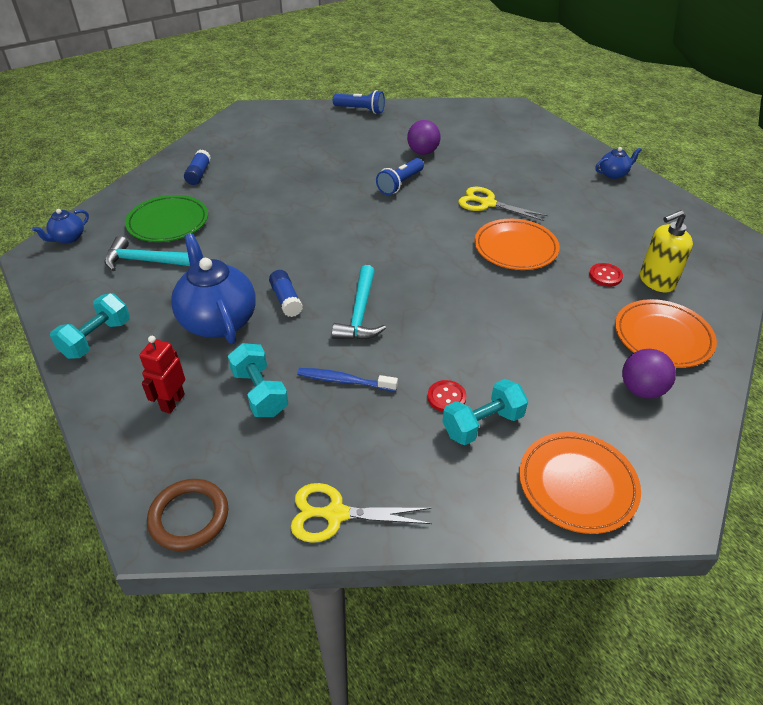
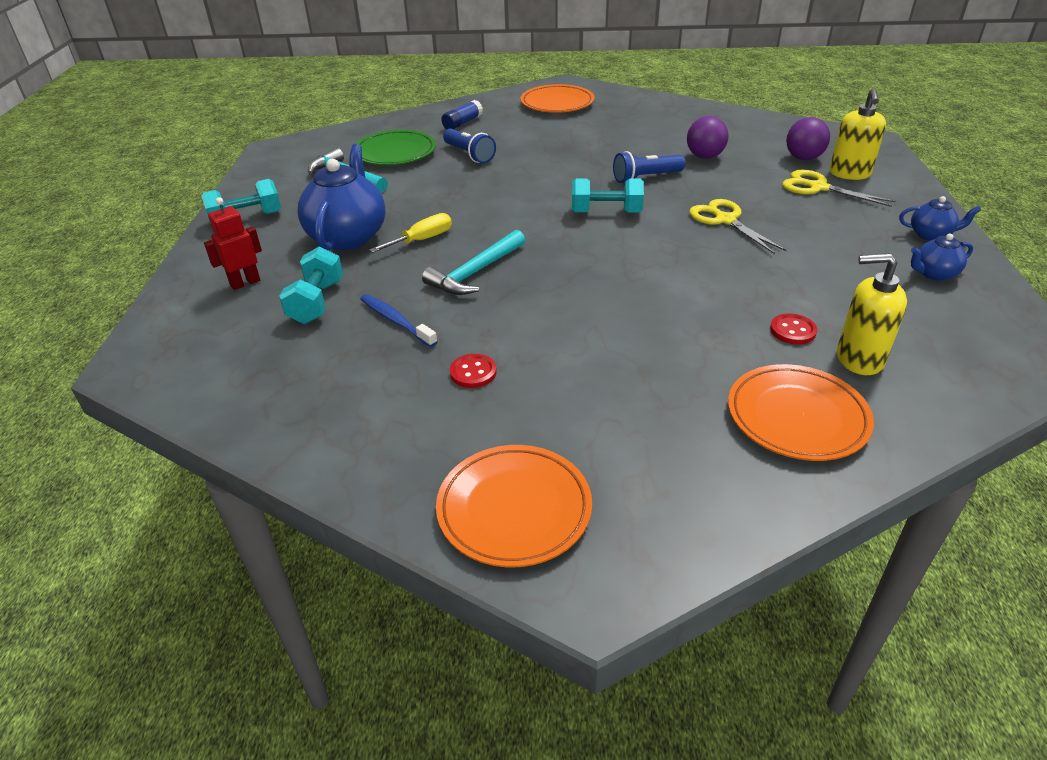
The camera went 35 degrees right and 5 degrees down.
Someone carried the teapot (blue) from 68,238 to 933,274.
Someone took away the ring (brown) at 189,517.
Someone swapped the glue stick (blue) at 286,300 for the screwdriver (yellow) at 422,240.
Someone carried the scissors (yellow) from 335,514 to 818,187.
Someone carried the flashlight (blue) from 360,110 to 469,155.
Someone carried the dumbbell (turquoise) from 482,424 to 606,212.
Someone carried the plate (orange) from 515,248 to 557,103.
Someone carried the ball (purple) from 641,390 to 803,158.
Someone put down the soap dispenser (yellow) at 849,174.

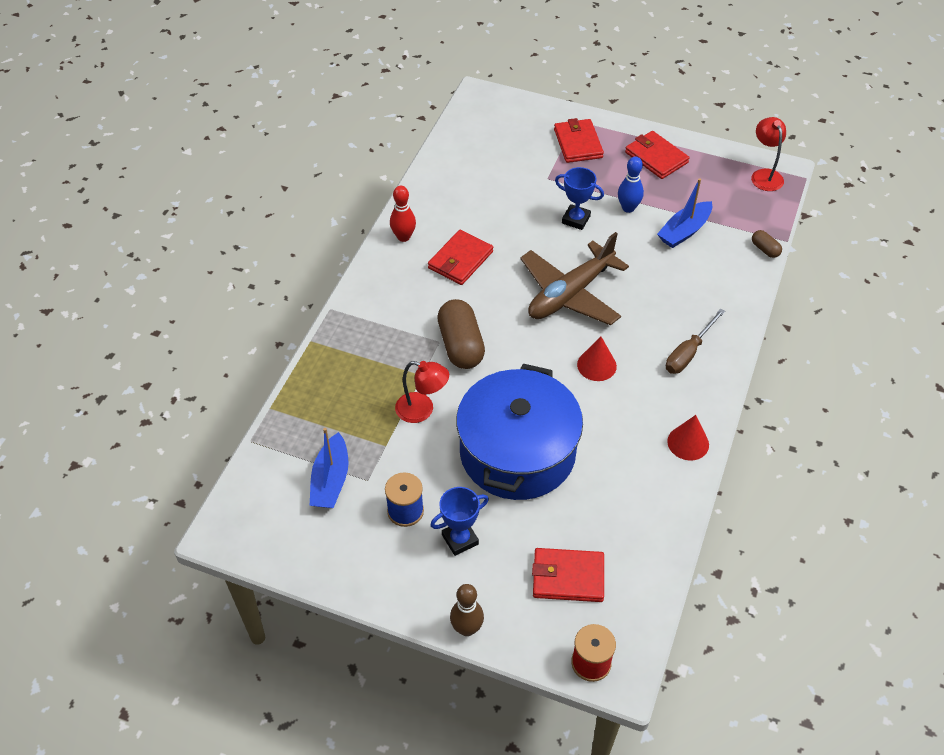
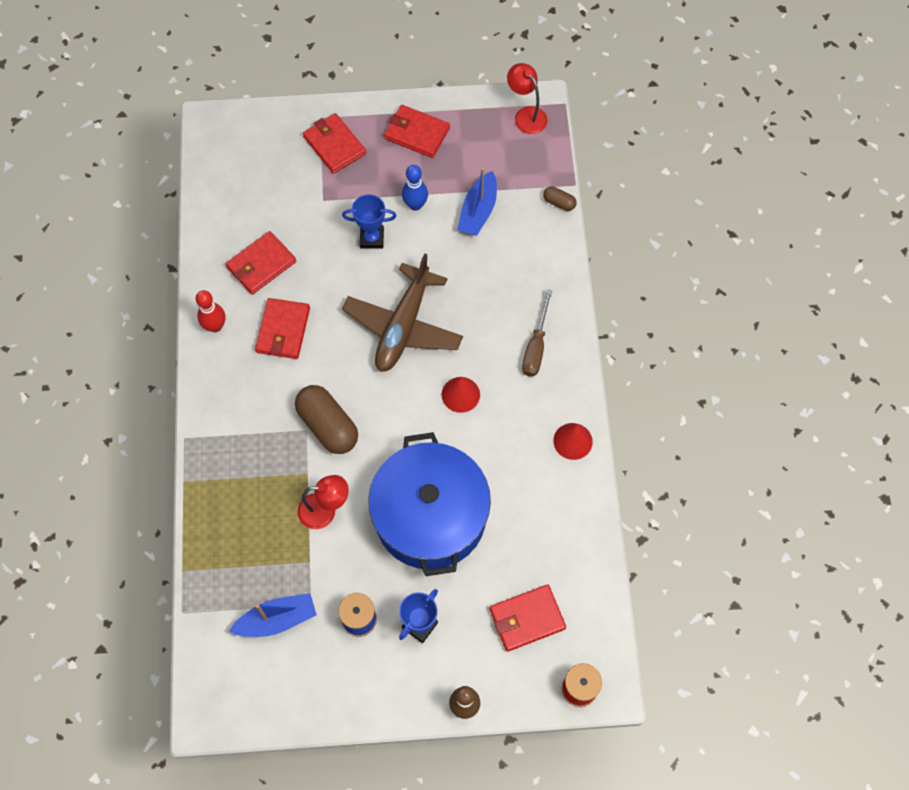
The camera went 25 degrees left and 15 degrees up.
Someone rotated the boat (blue) at 330,480 by 90 degrees counterclockwise.
Someone put down the wallet (red) at 261,265.

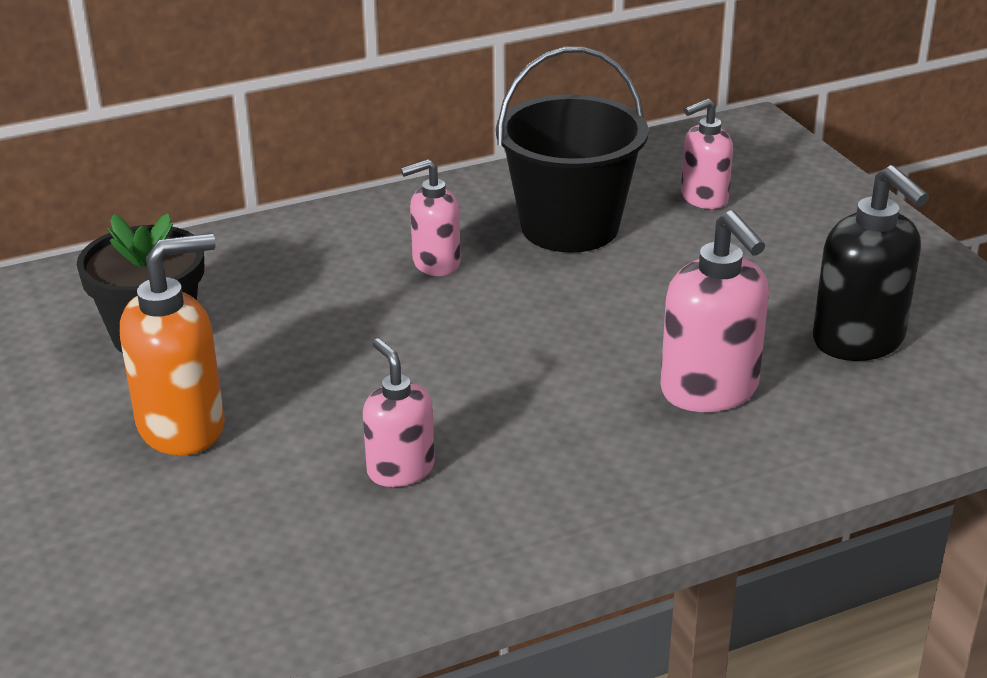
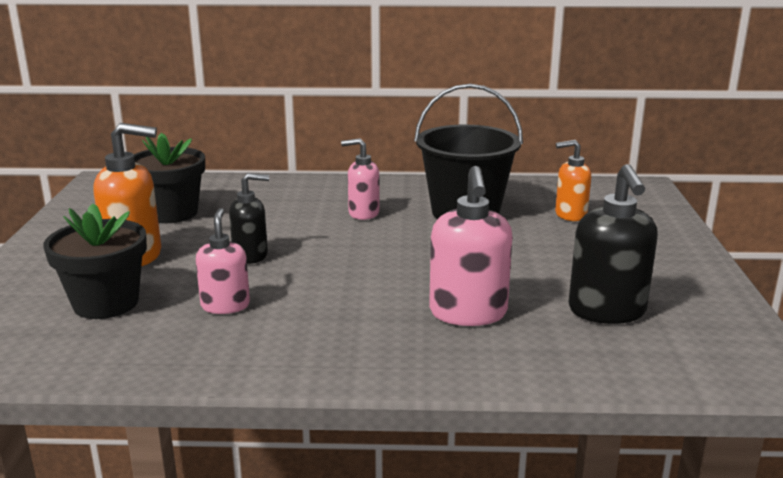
The camera went 25 degrees right and 10 degrees down.
Someone repainted the soap dispenser (pink) at 703,198, which became the soap dispenser (orange) at 570,215.
Someone put down the flower pot (black) at 106,303.
Someone put down the soap dispenser (black) at 251,255.

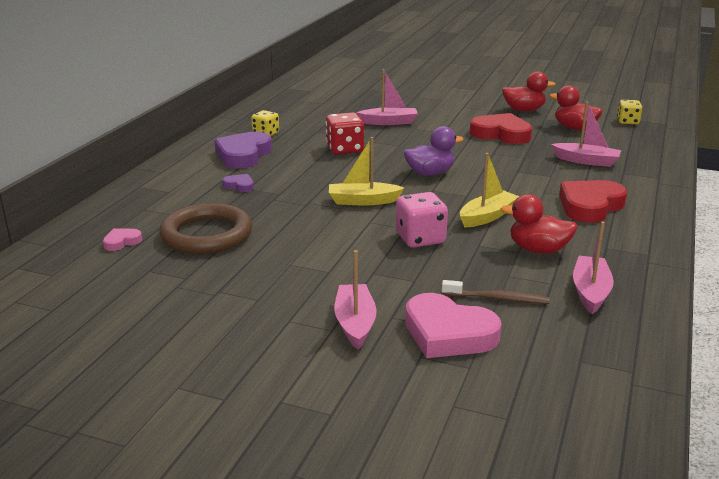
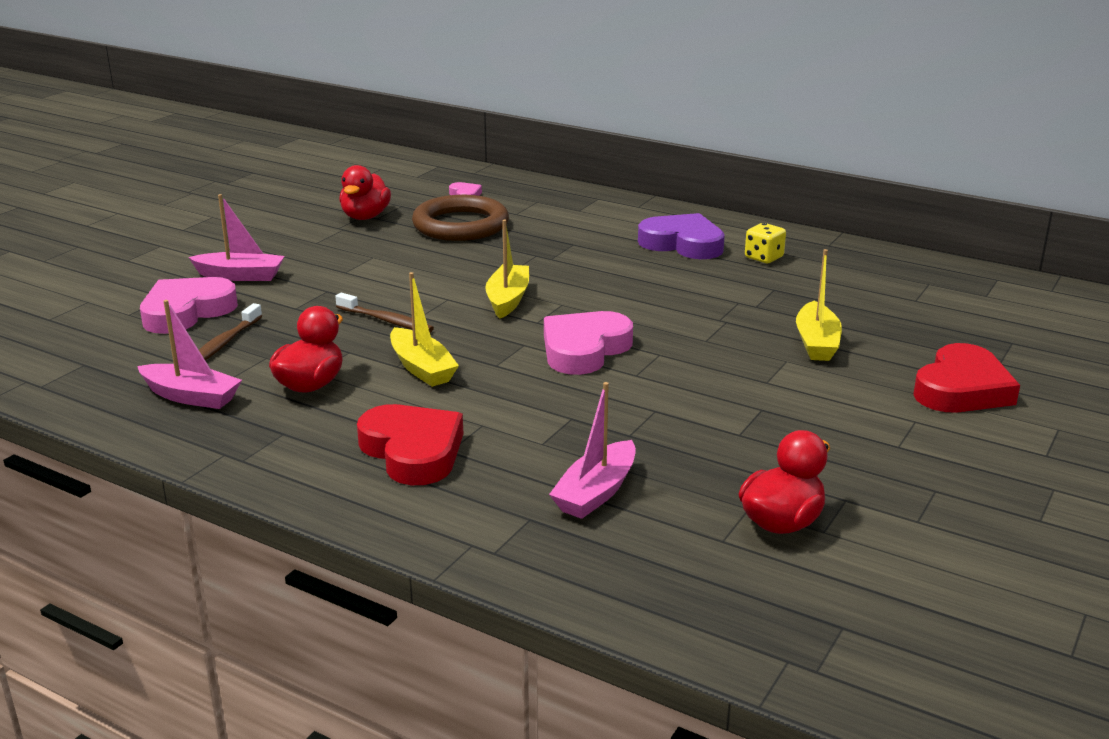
The camera went 100 degrees right and 0 degrees up.
Someone took away the heart (purple) at 239,186.
Someone took away the dice (red) at 345,149.
Someone repainted the boat (pink) at 389,122, which became the boat (yellow) at 816,343.
Someone swapped the dice (pink) at 420,238 for the toothbrush (brown) at 386,321.
Someone swapped the duck (purple) at 430,173 for the heart (pink) at 584,349.
Someone carried the heart (red) from 501,134 to 962,389.
Someone carried the duck (red) from 524,110 to 365,217.
Someone took away the dice (yellow) at 627,122.

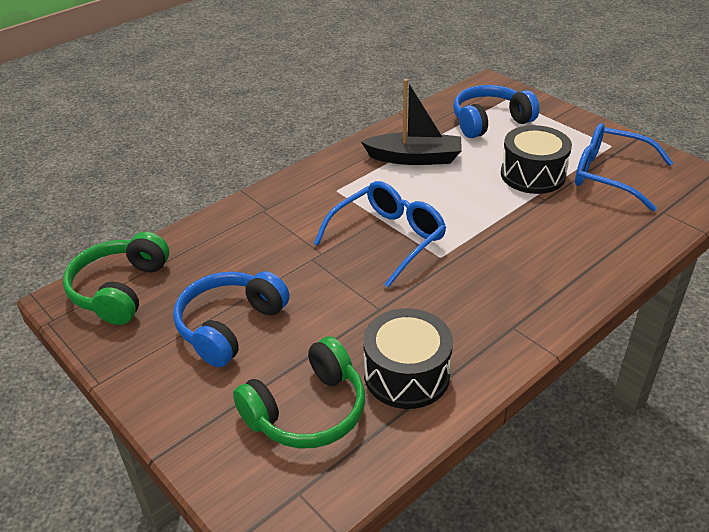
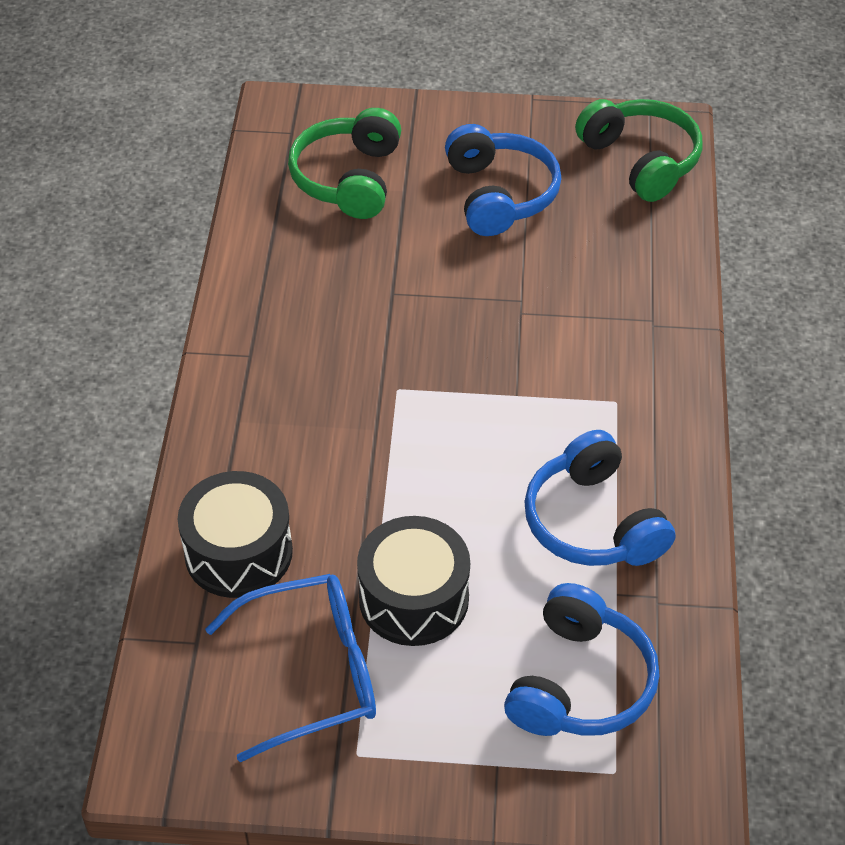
The camera went 135 degrees right and 10 degrees up.
Someone took away the glasses (blue) at 388,238.
Someone swapped the boat (black) at 414,158 for the headphones (blue) at 593,522.
Someone carried the drum (black) from 406,374 to 238,552.

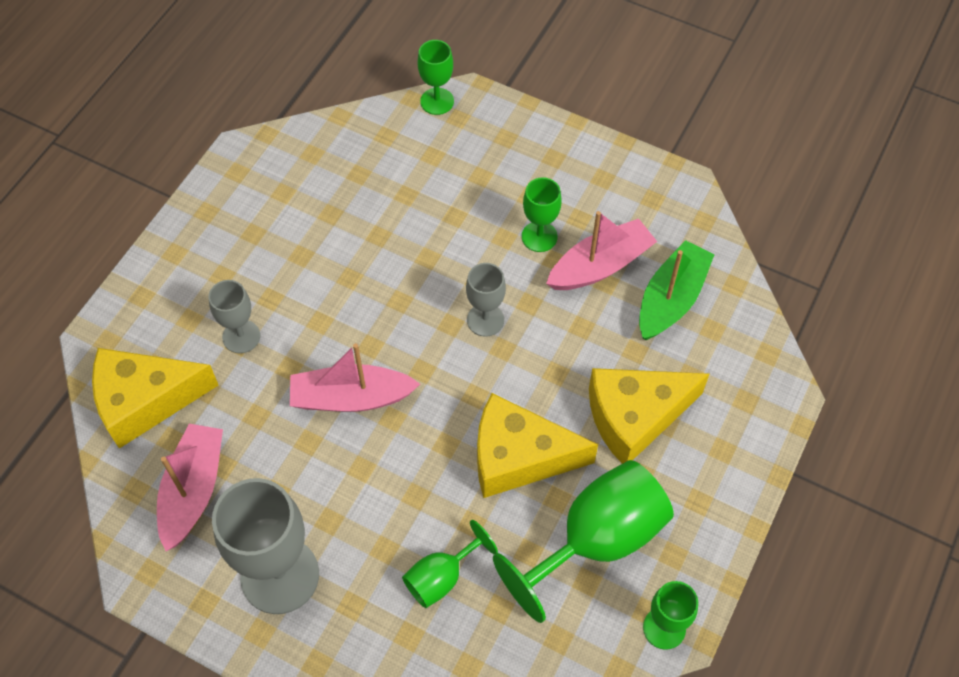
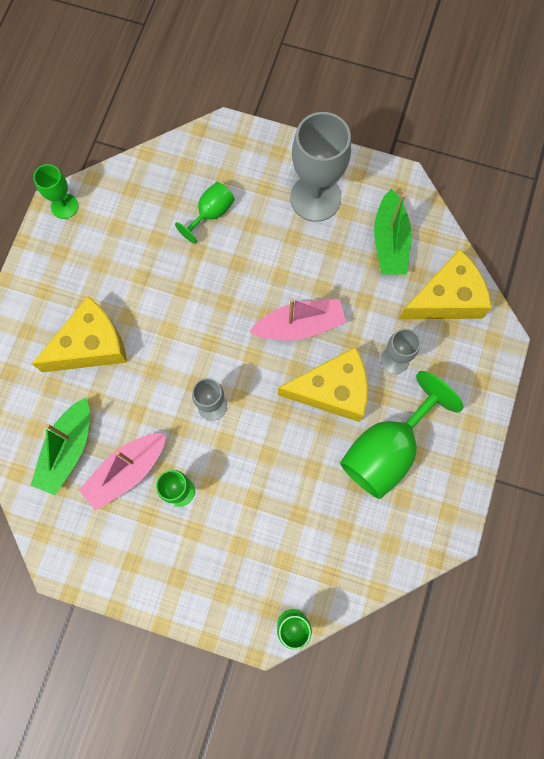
The camera went 170 degrees right and 15 degrees up.
Someone repainted the boat (pink) at 193,490, which became the boat (green) at 390,242.
Someone carried the cheese (yellow) from 519,457 to 332,390.
Someone carried the goblet (green) from 596,540 to 386,449.

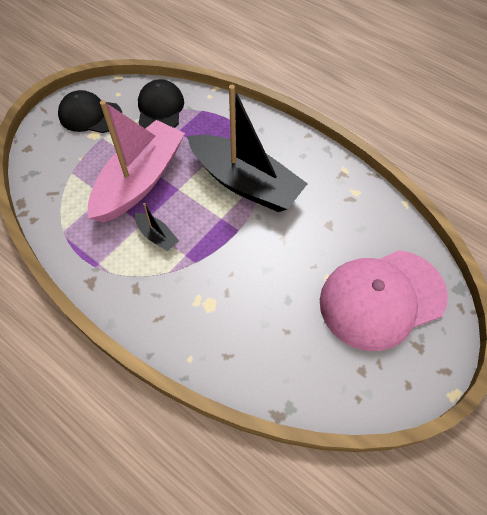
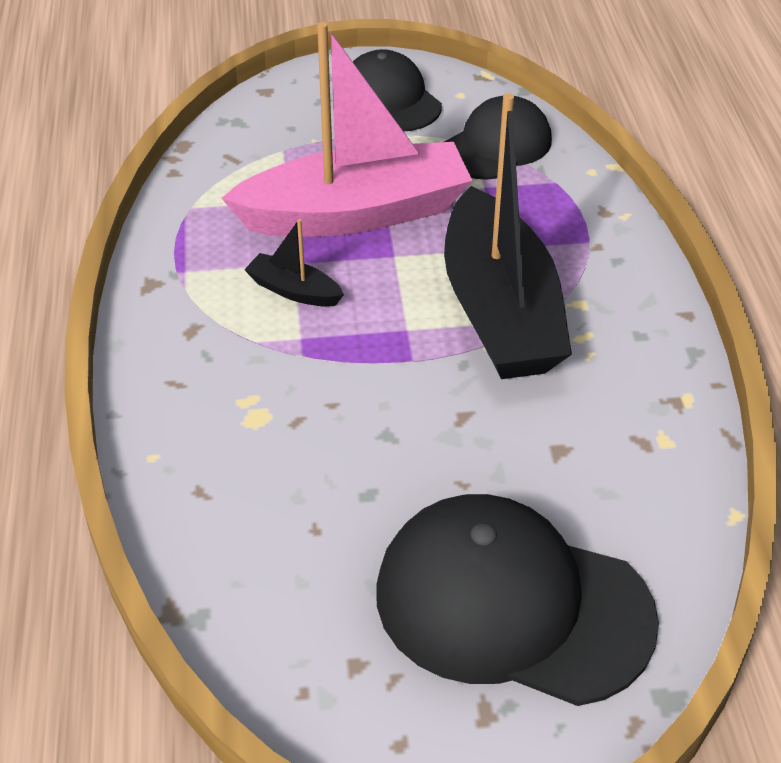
The camera went 45 degrees right and 15 degrees down.
Someone rotated the boat (black) at 157,236 by 120 degrees clockwise.
Someone repainted the cap (pink) at 381,299, which became the cap (black) at 512,605.

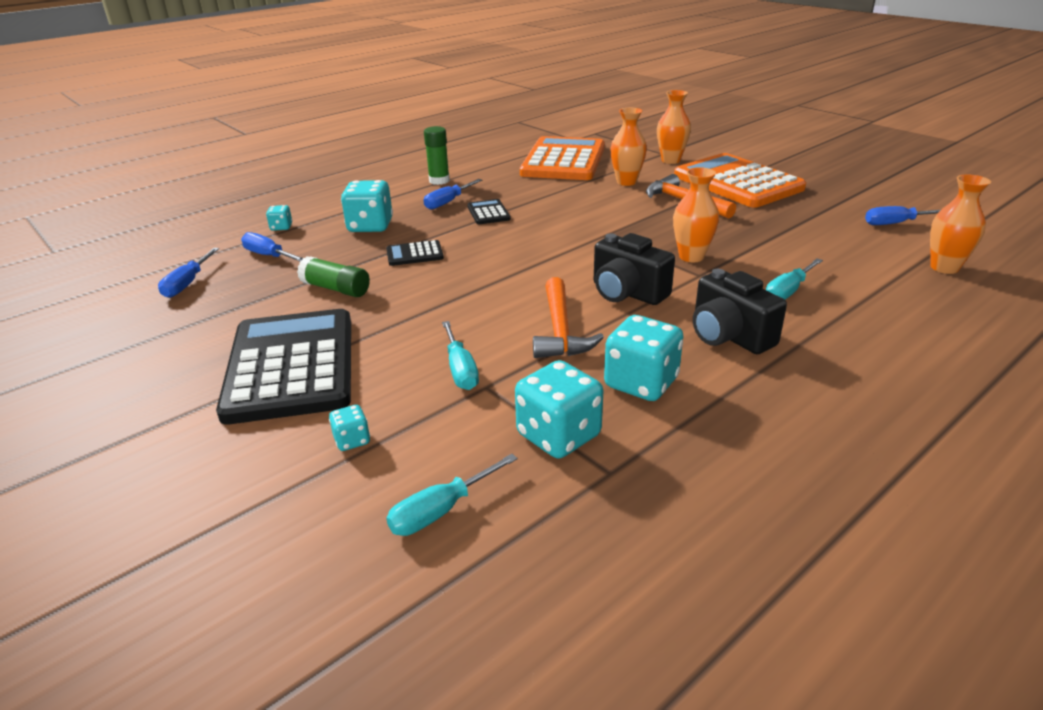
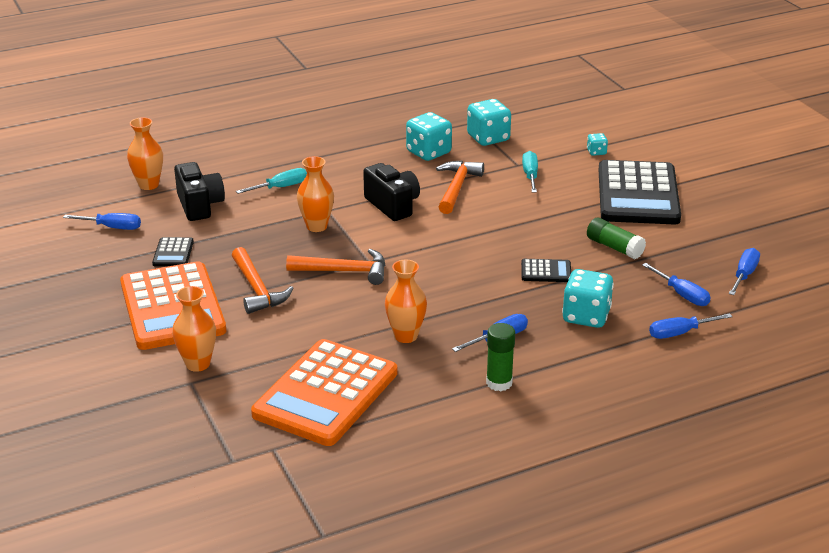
The camera went 165 degrees left and 0 degrees up.
Someone swapped the dice (turquoise) at 281,227 for the screwdriver (blue) at 680,333.
Someone took away the screwdriver (turquoise) at 441,510.
Someone carried the calculator (black) from 488,213 to 173,253.
Someone carried the vase (orange) from 626,182 to 406,336.
Someone carried the camera (black) from 729,336 to 200,205.
Someone put down the hammer (orange) at 344,271.

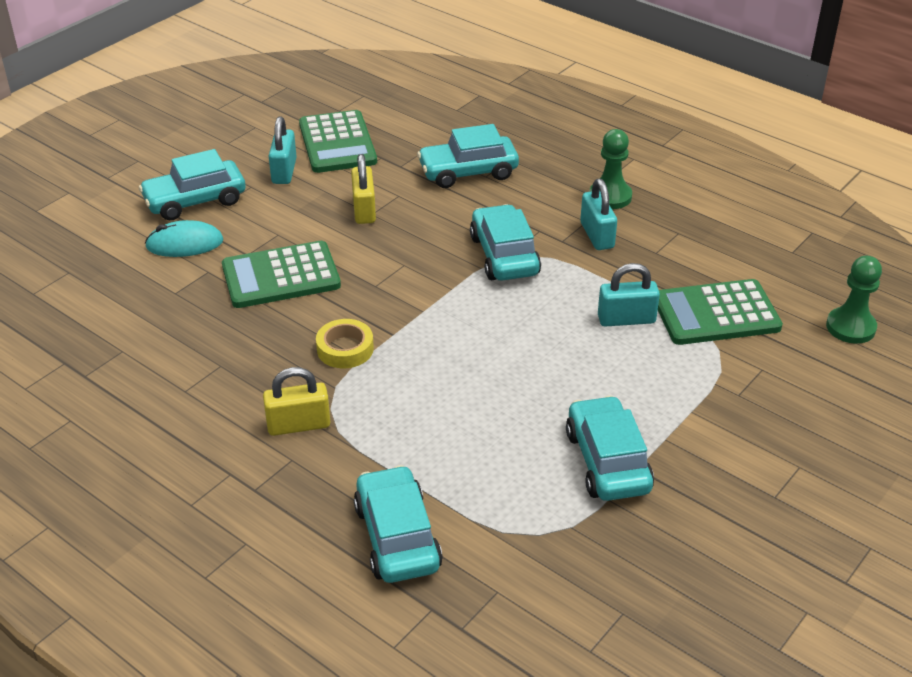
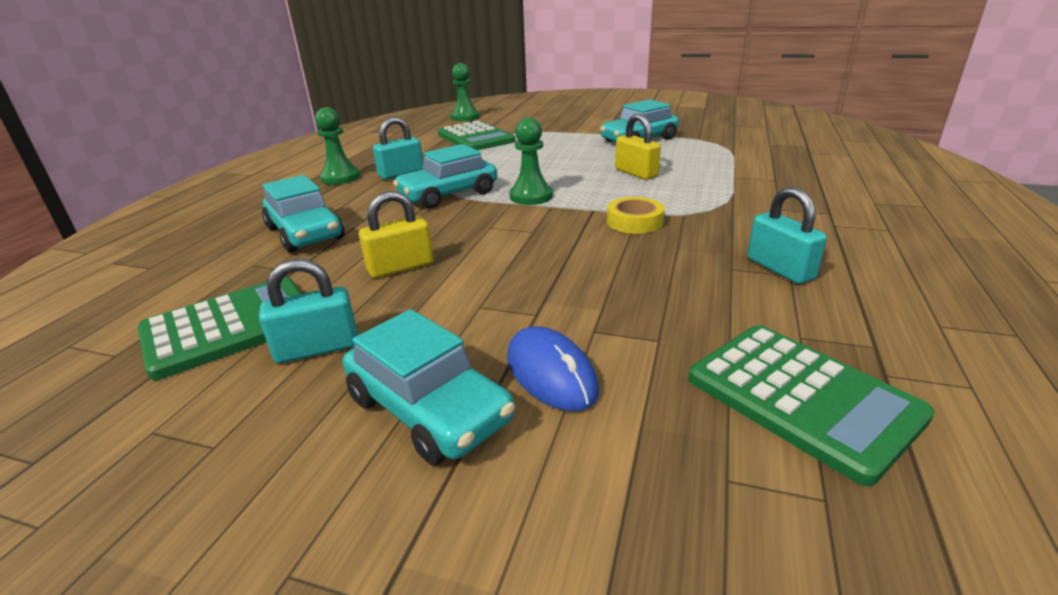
The camera went 110 degrees left and 10 degrees down.
Someone repainted the mouse (turquoise) at 184,244, which became the mouse (blue) at 551,373.
Someone carried the calculator (green) from 281,276 to 801,398.
Someone carried the padlock (yellow) from 298,425 to 636,173.
Someone took away the car (turquoise) at 397,537.
Someone carried the padlock (turquoise) from 626,319 to 779,269.
Someone put down the pawn (green) at 531,196.

